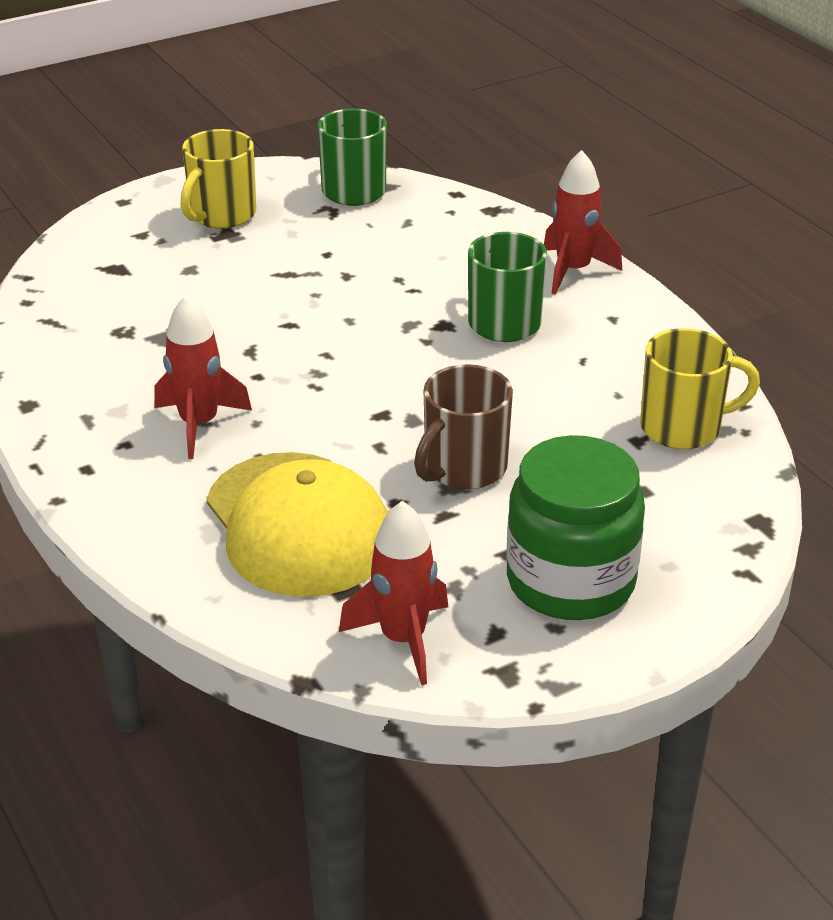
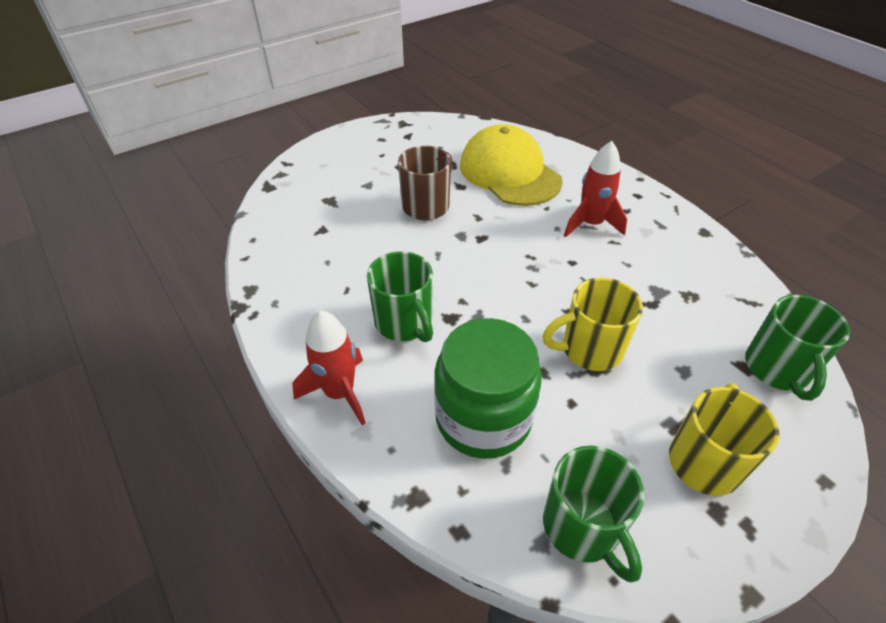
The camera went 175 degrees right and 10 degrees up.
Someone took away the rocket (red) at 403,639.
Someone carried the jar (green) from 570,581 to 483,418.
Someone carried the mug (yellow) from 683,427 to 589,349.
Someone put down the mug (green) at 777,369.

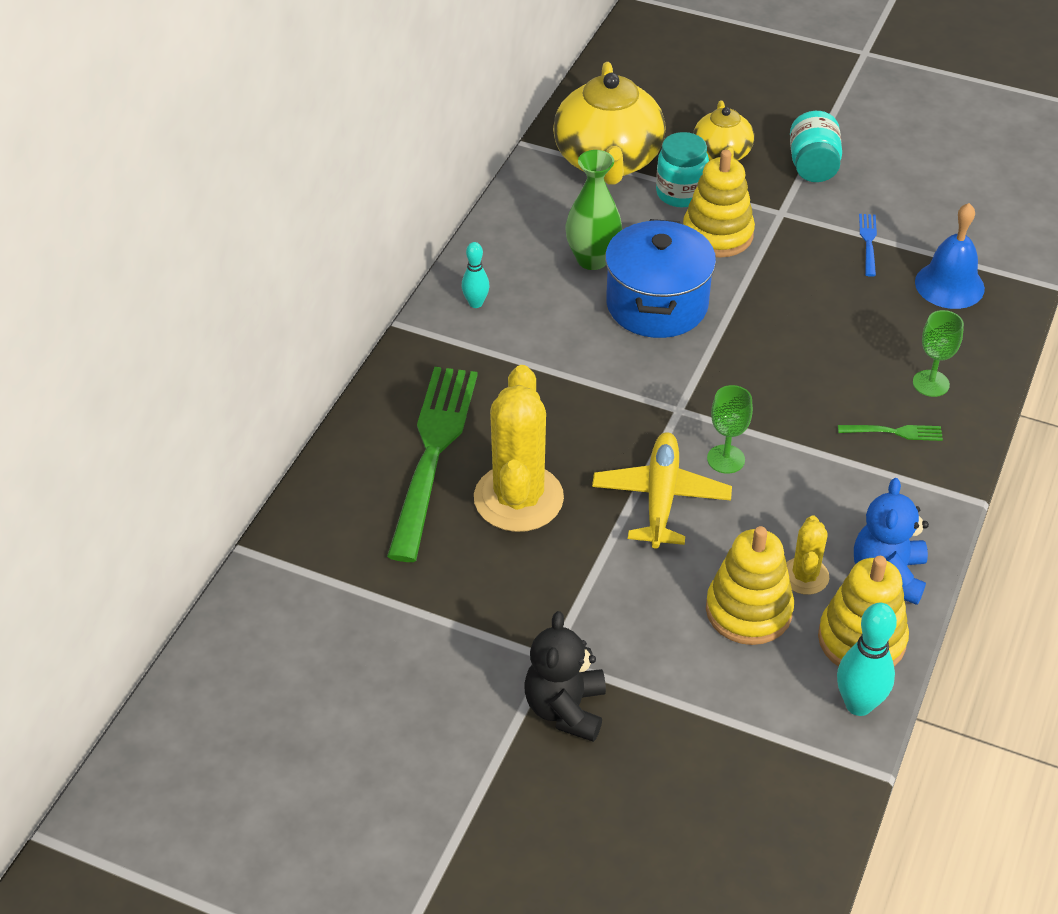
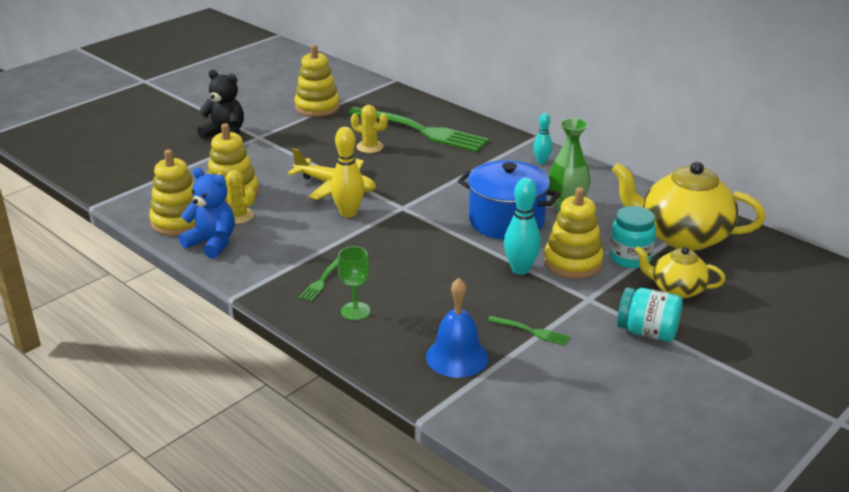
The camera went 110 degrees right and 15 degrees down.
Someone scaled the cactus (yellow) at 518,498 by 0.51.
Someone swapped the goblet (green) at 726,459 for the bowling pin (yellow) at 348,213.
Someone carried the bowling pin (turquoise) from 858,704 to 520,269.
Someone repainted the fork (blue) at 868,242, which became the fork (green) at 531,331.
Someone put down the stacking toy (yellow) at 317,107.

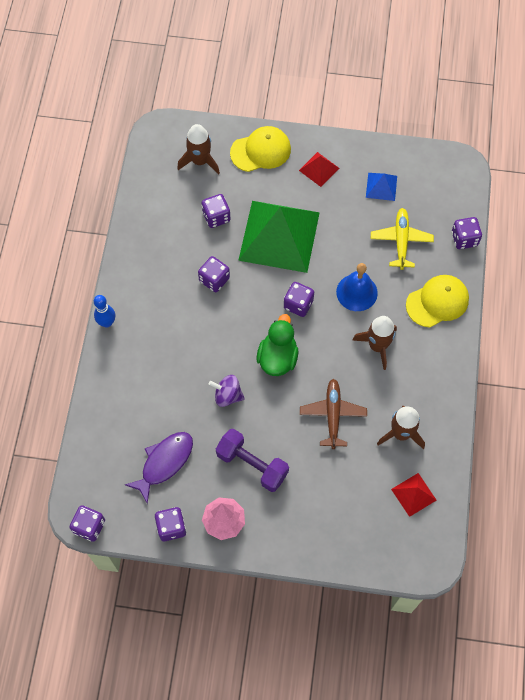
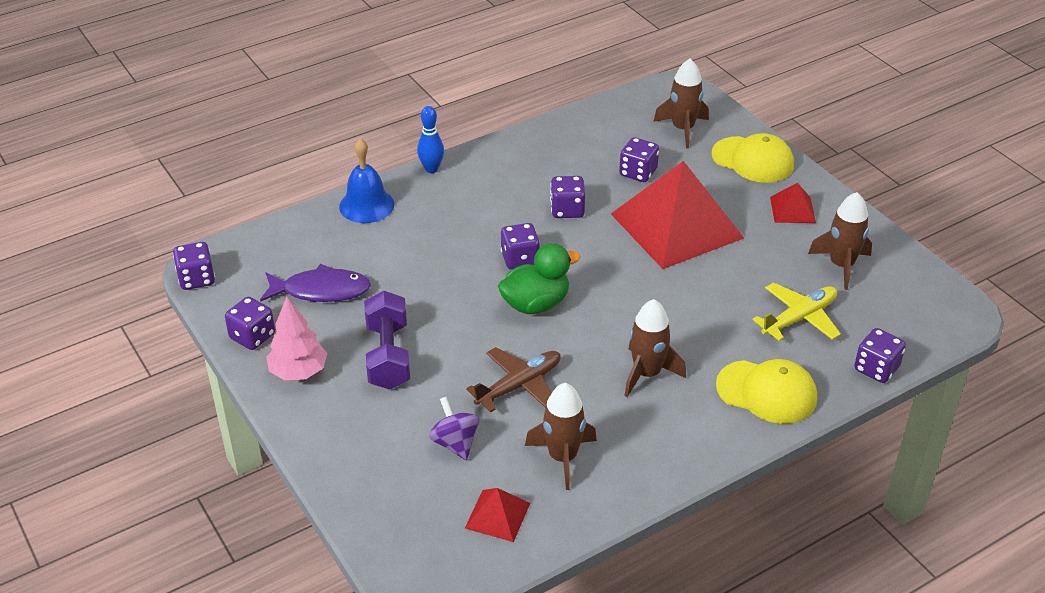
The camera went 50 degrees right and 25 degrees down.
Someone carried the spinning top (purple) from 227,395 to 455,443.
Someone repainted the pyramid (green) at 279,236, which became the pyramid (red) at 677,225.
Someone carried the dice (purple) from 298,304 to 520,259.
Someone carried the bell (blue) from 356,292 to 366,205.
Someone swapped the pyramid (blue) at 381,186 for the rocket (brown) at 841,265.

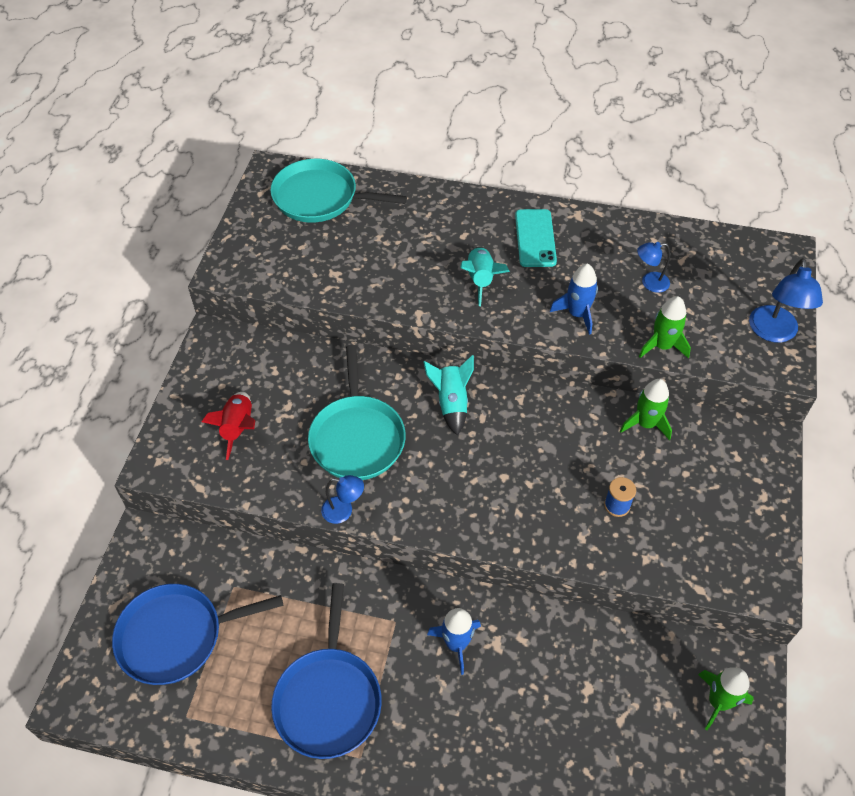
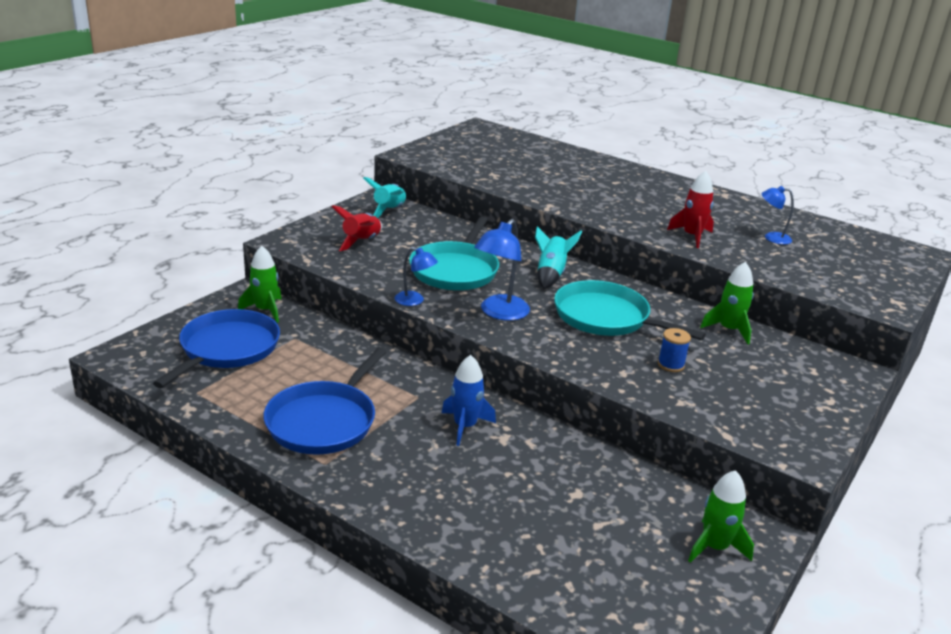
The camera went 20 degrees right and 25 degrees down.
Someone rotated the pan (blue) at 176,636 by 105 degrees clockwise.
Someone carried the pan (turquoise) from 320,197 to 606,317.
Someone carried the rocket (turquoise) from 480,280 to 389,211.
Someone took away the phone (turquoise) at 535,238.
Someone repainted the rocket (blue) at 577,314, which became the rocket (red) at 692,236.
Someone carried the rocket (green) from 662,346 to 265,310.
Someone carried the lamp (blue) from 773,333 to 499,313.

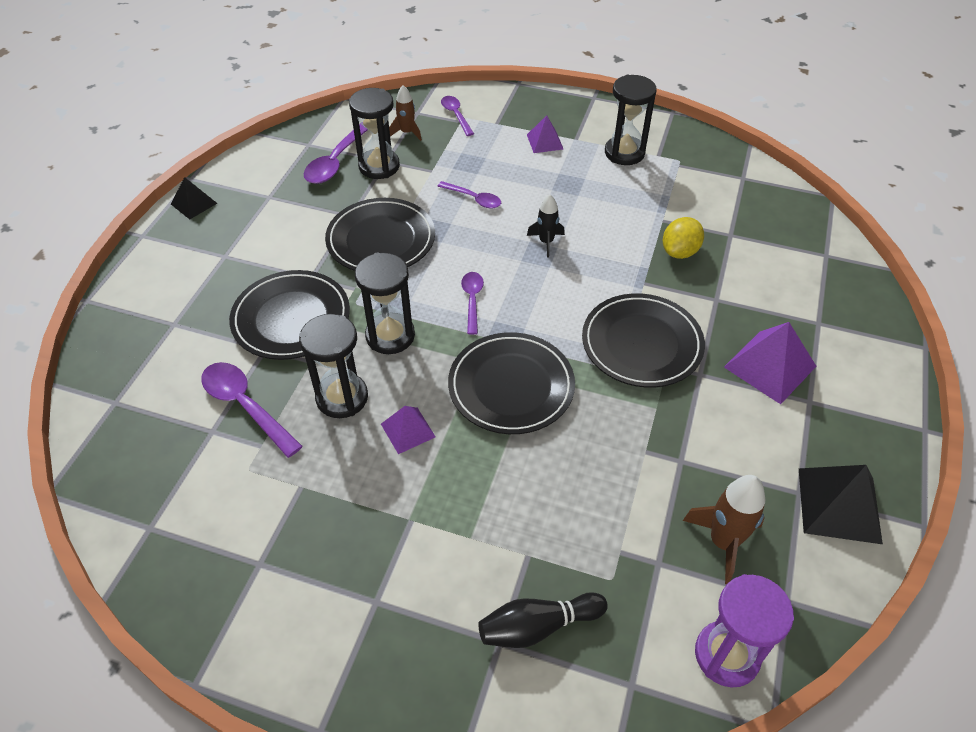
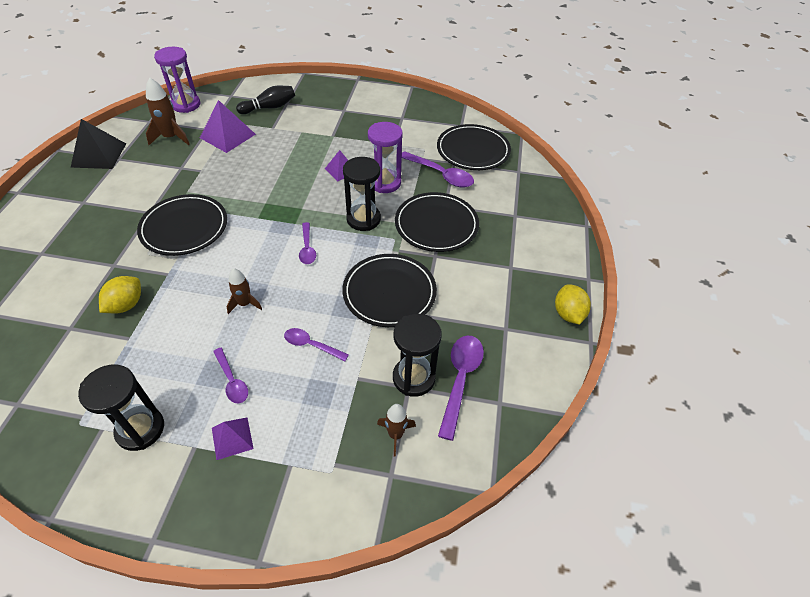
The camera went 170 degrees right and 0 degrees up.
Someone swapped the pyramid (black) at 194,203 for the lemon (yellow) at 568,314.
Someone repainted the hourglass (black) at 342,397, which became the hourglass (purple) at 385,183.
Someone carried the spoon (purple) from 456,115 to 232,380.
Someone carried the plate (black) from 511,386 to 473,150.
Someone repainted the rocket (black) at 546,242, which became the rocket (brown) at 245,304.
Someone carried the pyramid (purple) from 770,366 to 227,136.

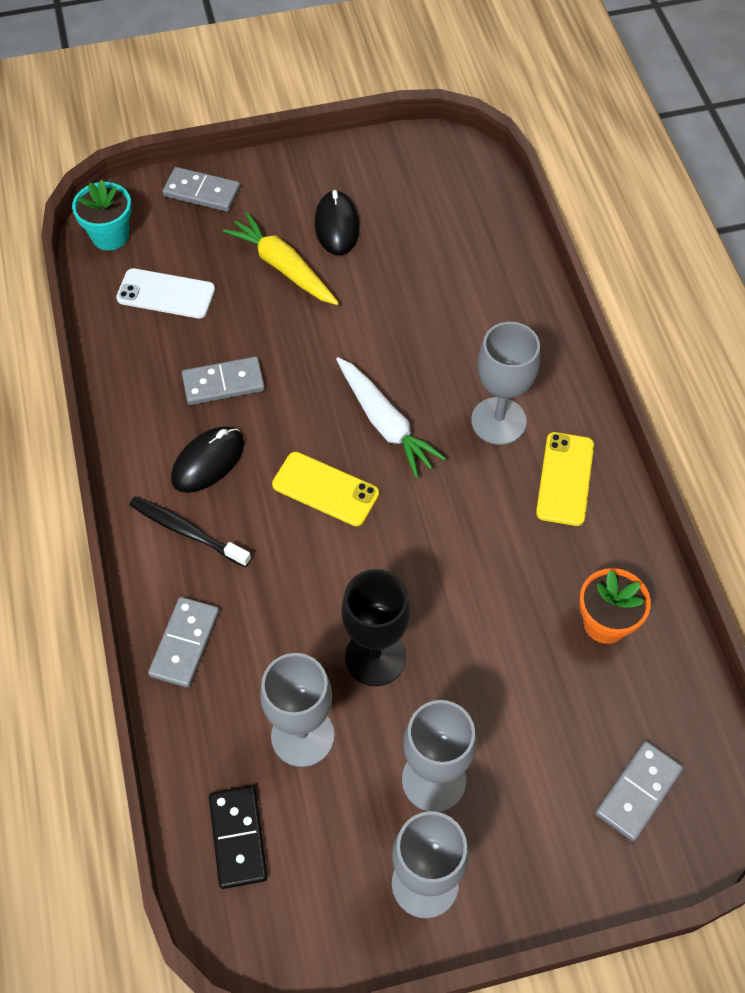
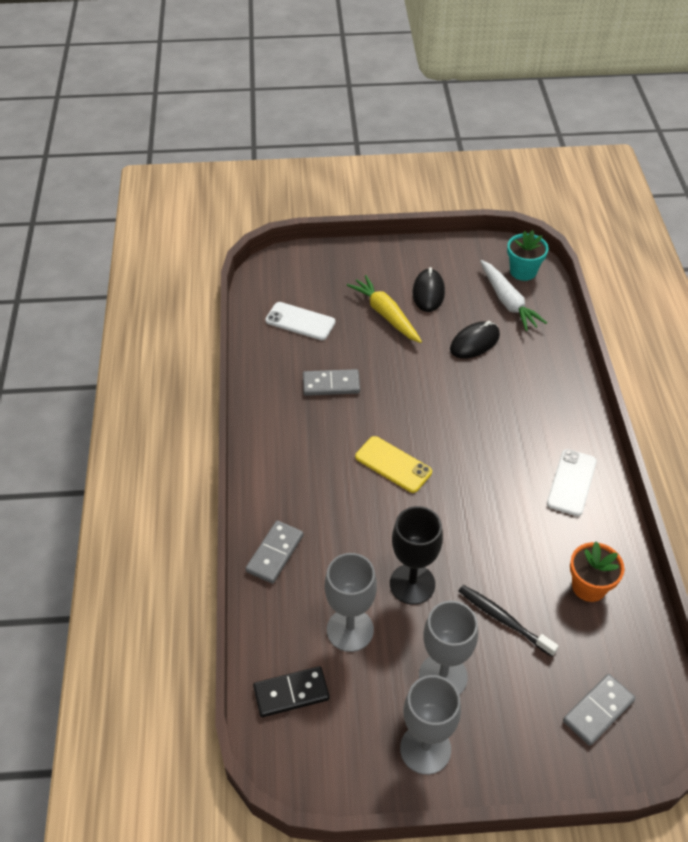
The camera went 10 degrees right and 10 degrees down.
Someone carried the flower pot (turquoise) from 110,236 to 523,271.
Someone carried the toothbrush (black) from 187,531 to 503,619.
Someone took away the domino (grey) at 202,192.
Someone carried the mouse (black) from 208,461 to 474,342.
Someone rotated the domino (black) at 238,838 by 75 degrees clockwise.
Someone carried the carrot (white) from 385,423 to 508,302.
Someone took away the goblet (grey) at 498,421.
Someone repainted the phone (yellow) at 565,479, which became the phone (white) at 571,482.

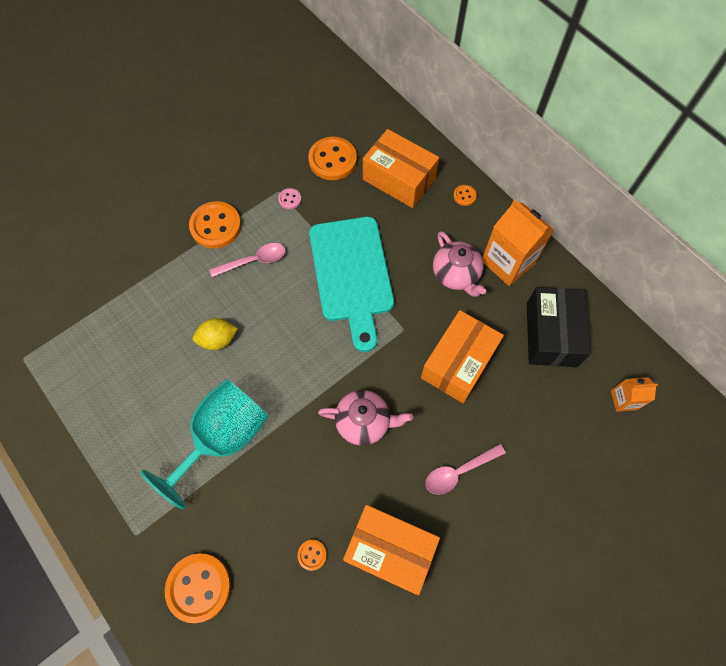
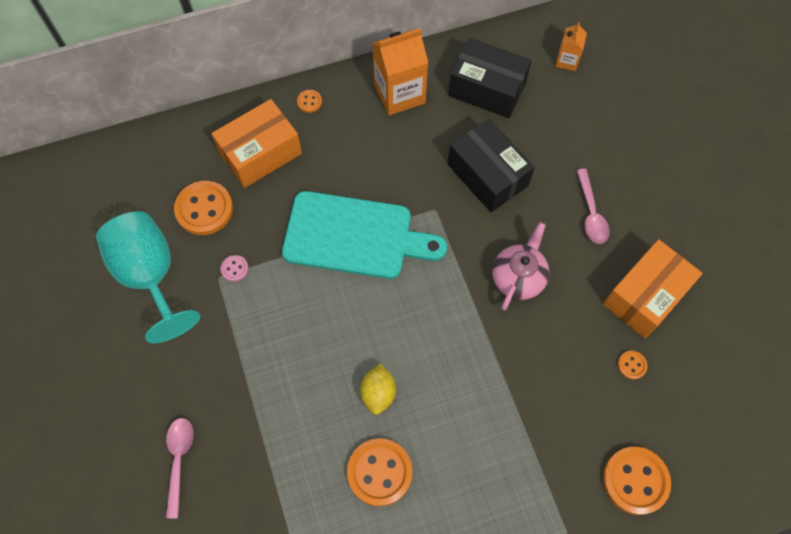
The camera went 70 degrees left and 0 degrees up.
Someone carried the goblet (turquoise) from 223,437 to 150,275.
Someone carried the button (orange) from 216,226 to 379,472.
Someone carried the spoon (pink) from 254,261 to 179,460.
Someone repainted the box (orange) at 458,363, which became the box (black) at 487,175.
Someone took away the teapot (pink) at 456,275.

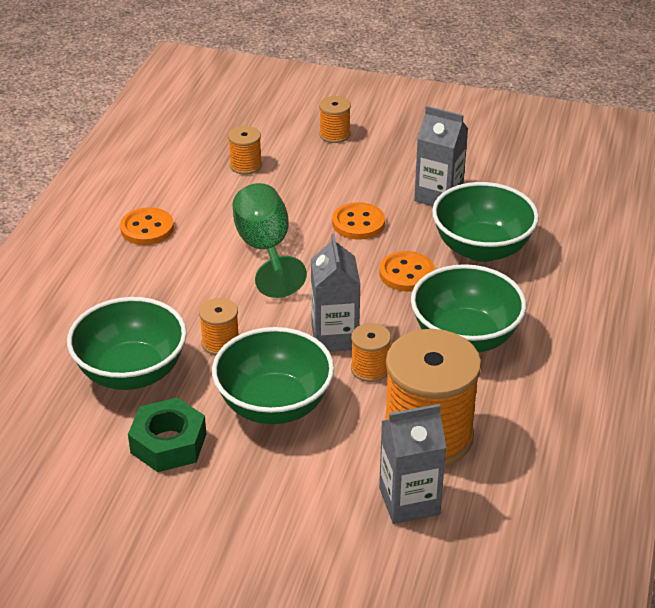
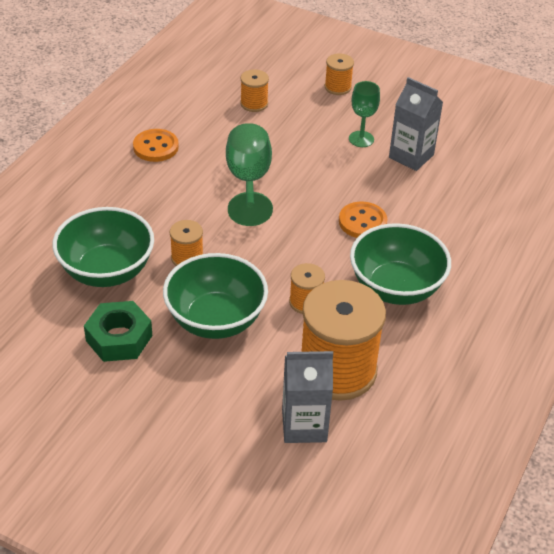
The camera went 10 degrees right and 5 degrees up.
Someone took away the carton (grey) at 335,337.
Someone took away the button (orange) at 358,223.
Someone took away the bowl (green) at 481,249.
Someone put down the goblet (green) at 361,139.

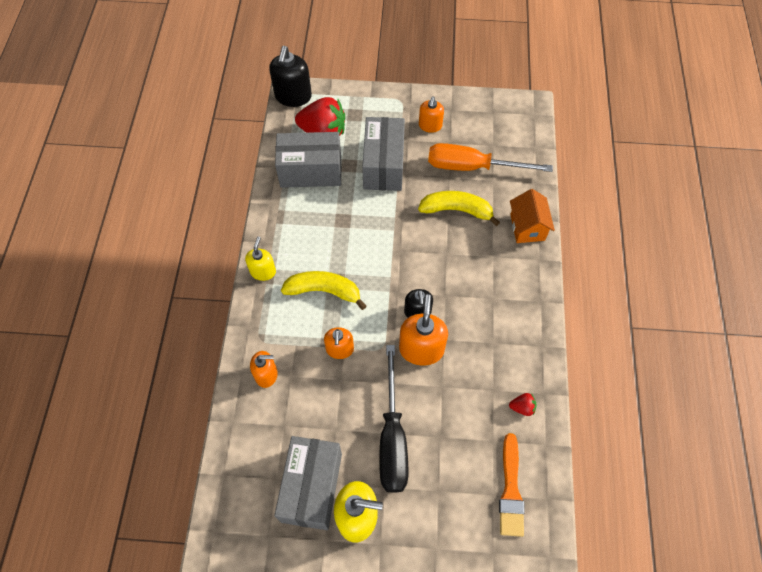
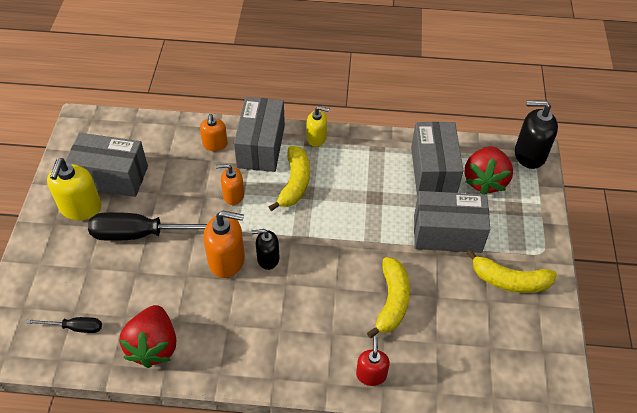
The camera went 90 degrees right and 10 degrees down.
Someone swapped the soap dispenser (orange) at 430,126 for the banana (yellow) at 510,280.
Someone took away the screwdriver (orange) at 472,167.
Someone swapped the brush (orange) at 510,489 for the screwdriver (black) at 75,327.
Someone scaled the strawberry (red) at 522,407 by 2.33.
Someone swapped the house (orange) at 527,227 for the soap dispenser (red) at 371,374.
Someone put down the box (grey) at 261,146.

